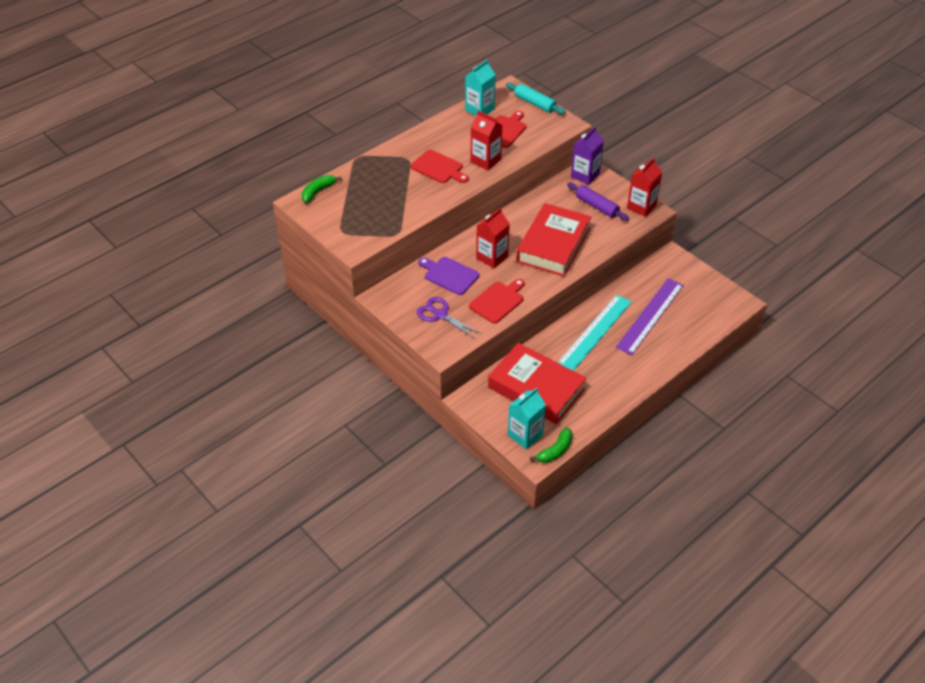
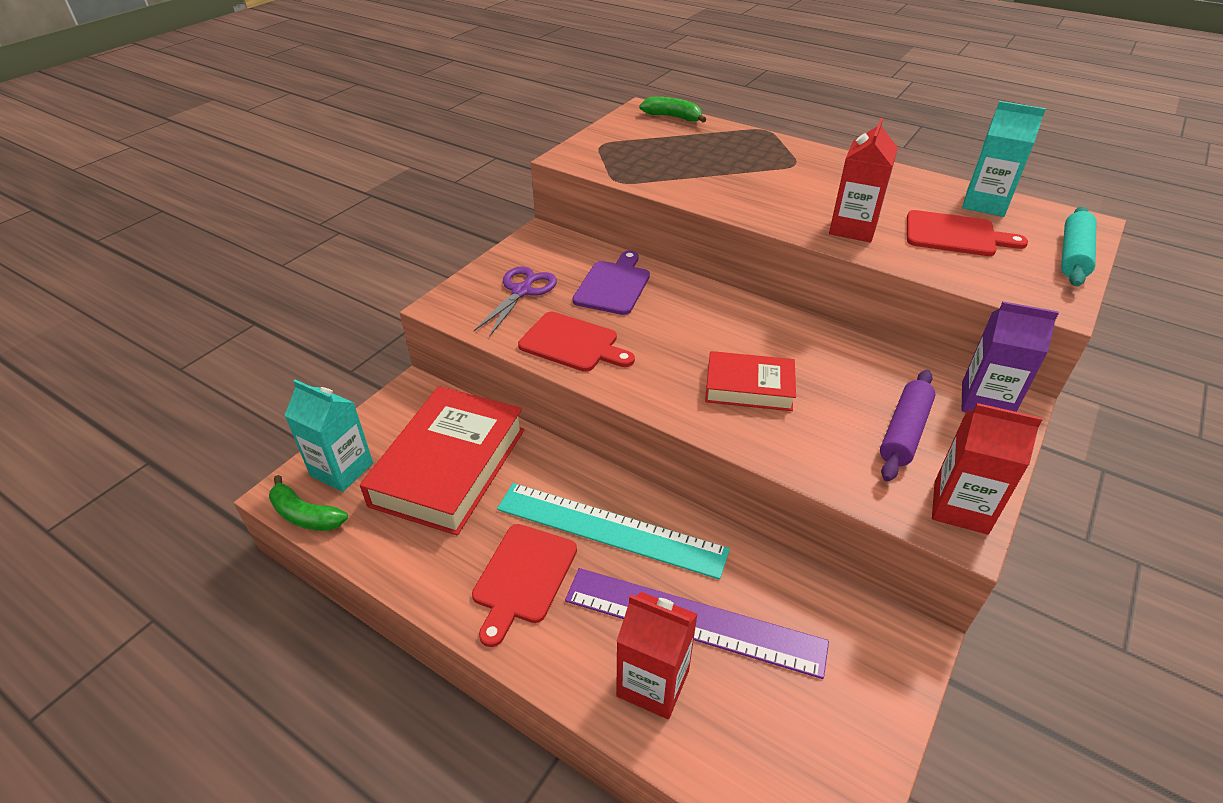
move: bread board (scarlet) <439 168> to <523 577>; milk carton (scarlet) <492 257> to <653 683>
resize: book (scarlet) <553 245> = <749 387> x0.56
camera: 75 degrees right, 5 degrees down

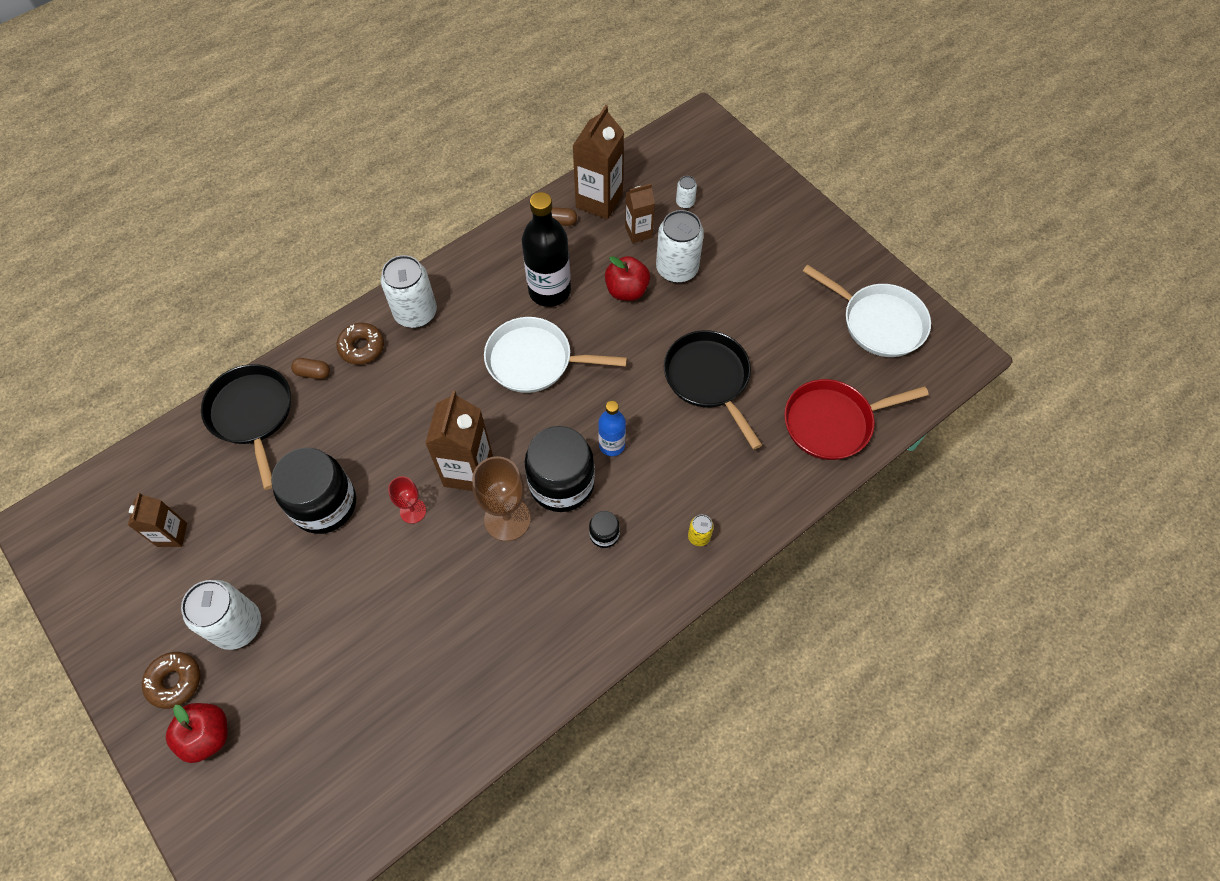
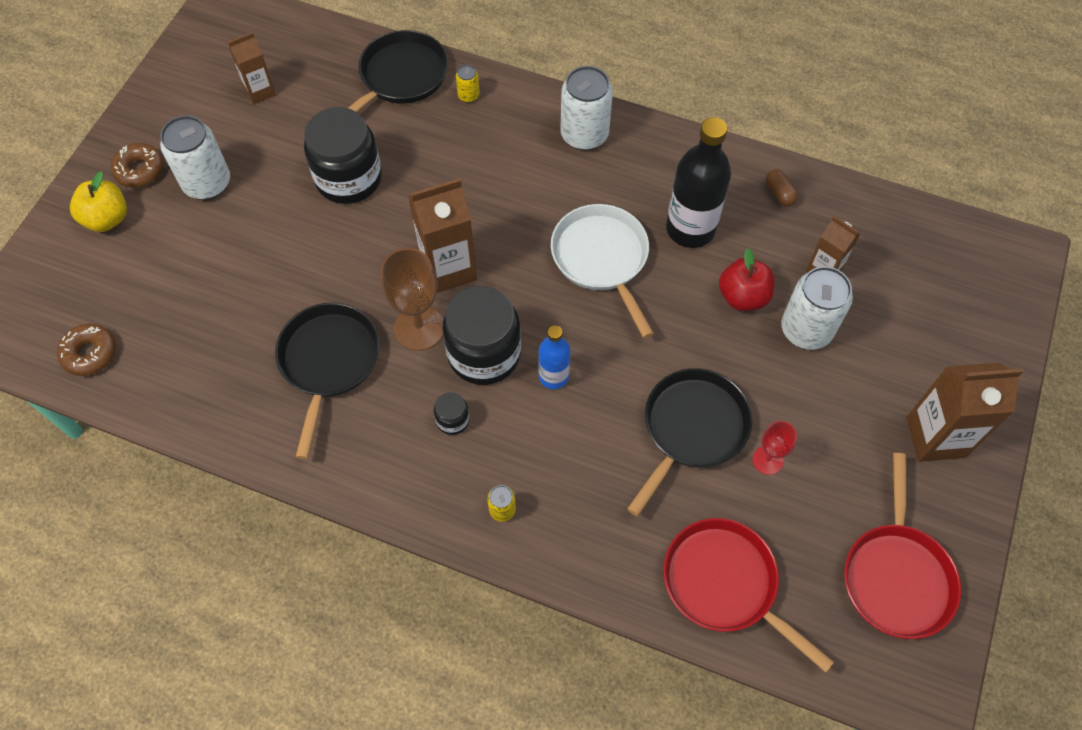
delete: tin (pure white) <685 202>
insert: skillet (ebony) <328 362>
move: glazed donut (brown) <362 347> to <90 353>; goblet (scarlet) <413 511> to <767 460>; milk carton (brown) <599 201> to <935 437>
replace: capsule (brown) <313 373> to tin (bright yellow) <468 96>
recolor: apple (scarlet) <207 735> to apple (bright yellow) <107 219>; skillet (pure white) <878 322> to skillet (scarlet) <896 576>
camera: 60 degrees right, 0 degrees up

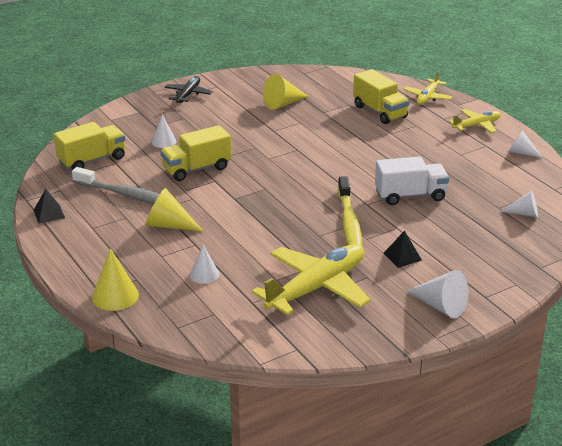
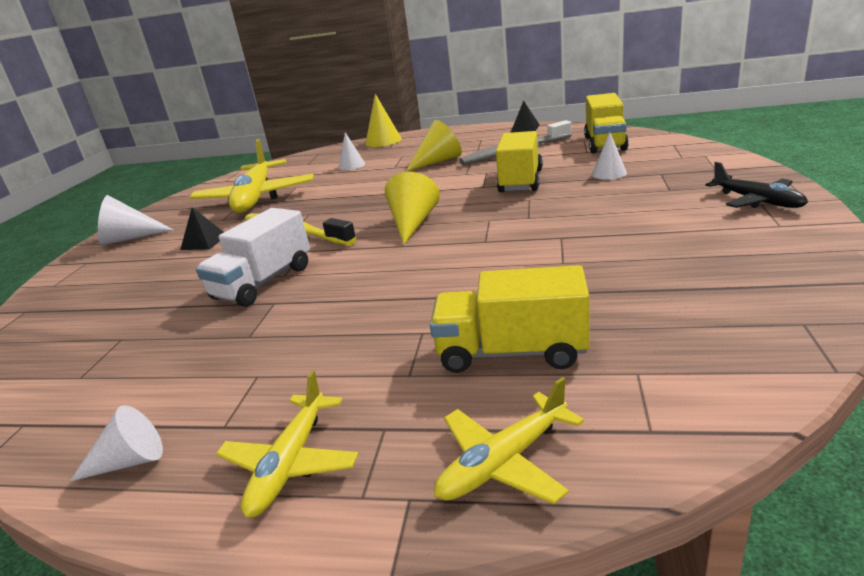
delete: solid cone (pure white) <524 213>
move: solid cone (bright yellow) <283 104> to <412 223>
rotate: toy plane (bright yellow) <427 97> = <504 462> 105 degrees counterclockwise
camera: 135 degrees right, 5 degrees down

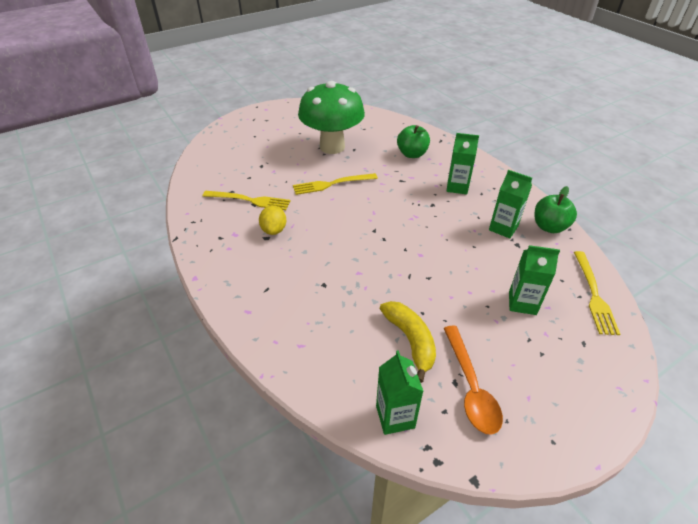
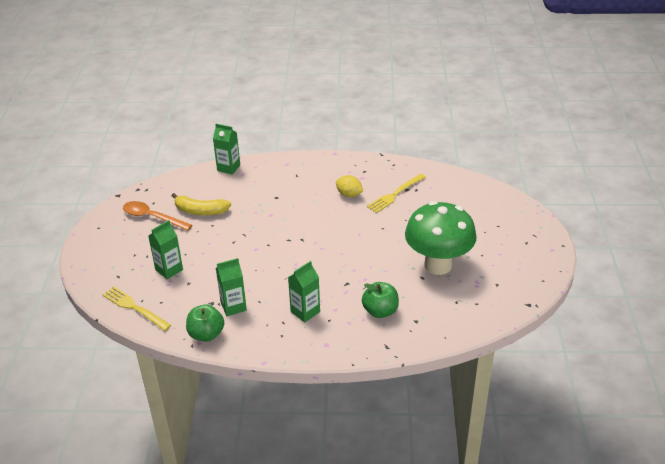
delete: table fork (bright yellow) <331 184>
move: milk carton (emerald) <395 416> to <228 168>
camera: 125 degrees right, 5 degrees down

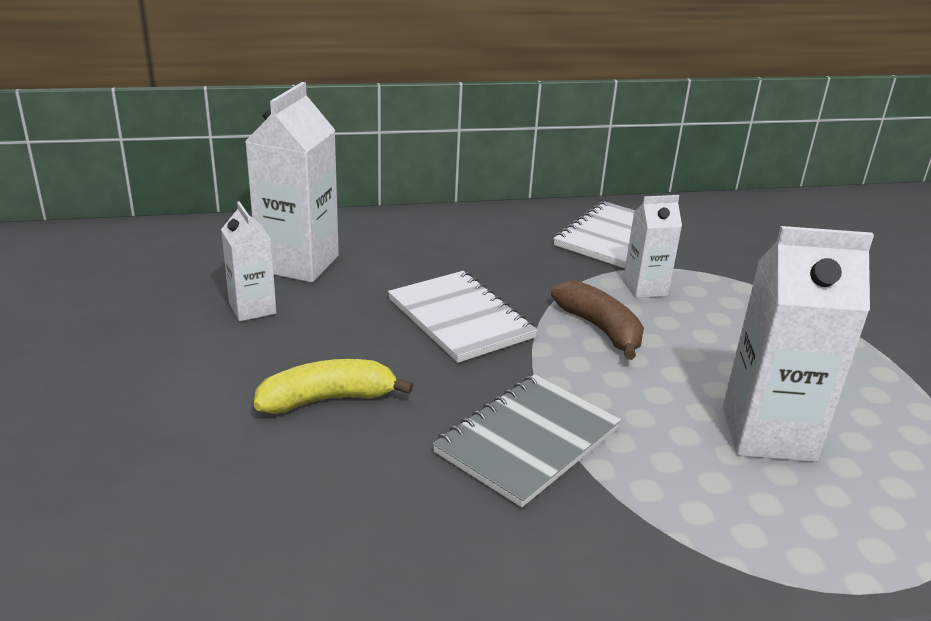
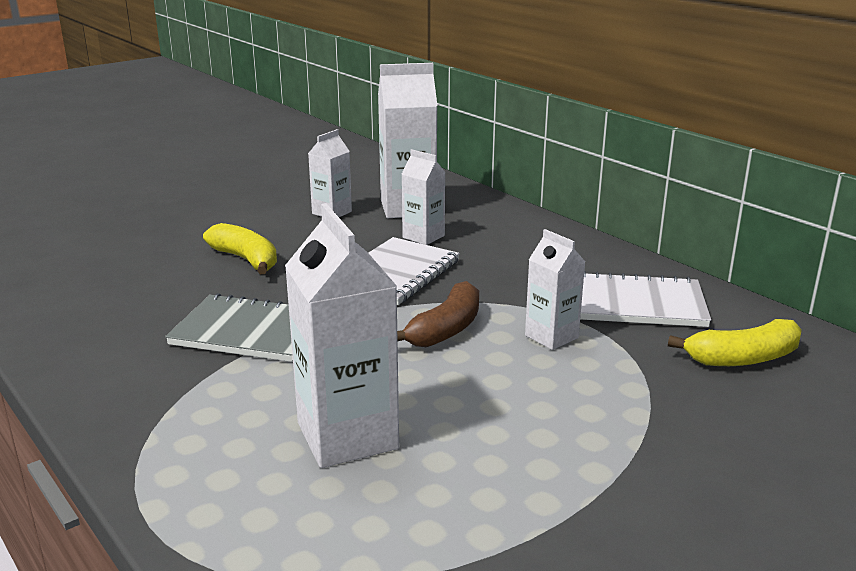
insert: milk carton (pure white) <423 237>; toy banana (bright yellow) <742 358>
camera: 65 degrees right, 5 degrees down

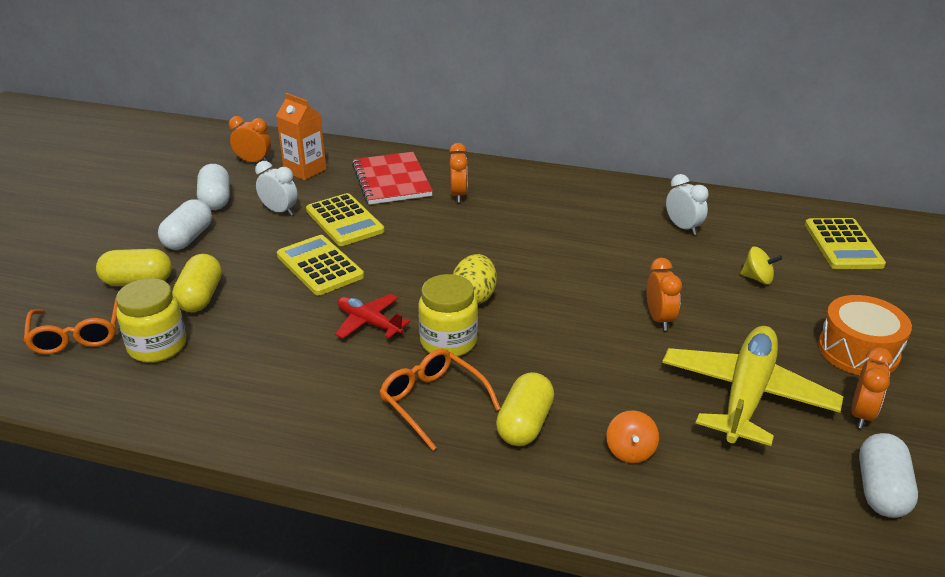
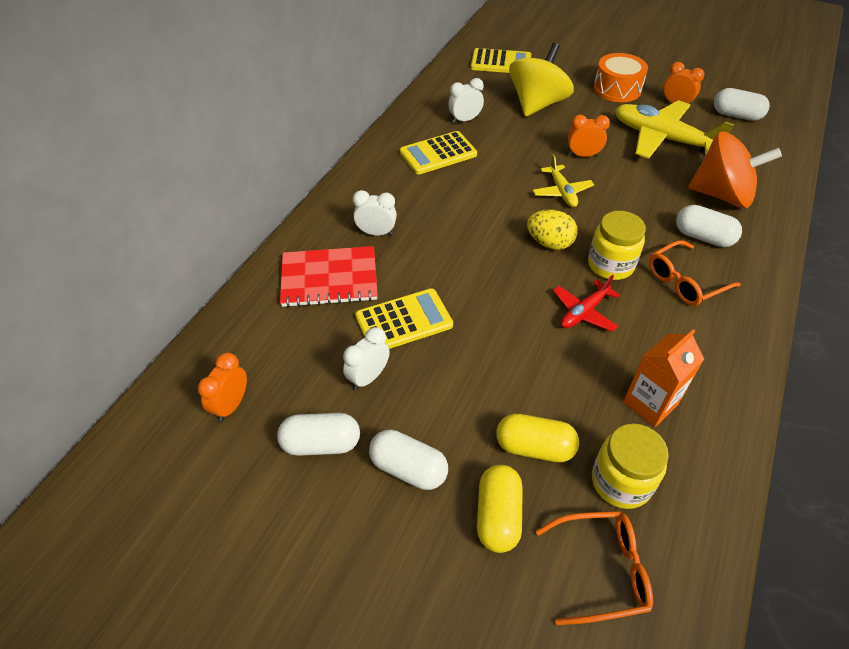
insert: toy plane (bright yellow) <562 192>
move: milk carton (orange-coloured) <305 170> to <650 403>; calculator (bright yellow) <320 266> to <438 153>
recolor: alarm clock (orange-coloured) <458 195> to alarm clock (pure white) <376 233>; capsule (bright yellow) <524 424> to capsule (pure white) <703 237>
resize: whirligig (orange-coloured) <630 451> = <721 195> x2.36; whirligig (bright yellow) <757 278> = <537 104> x2.36
camera: 80 degrees left, 15 degrees up

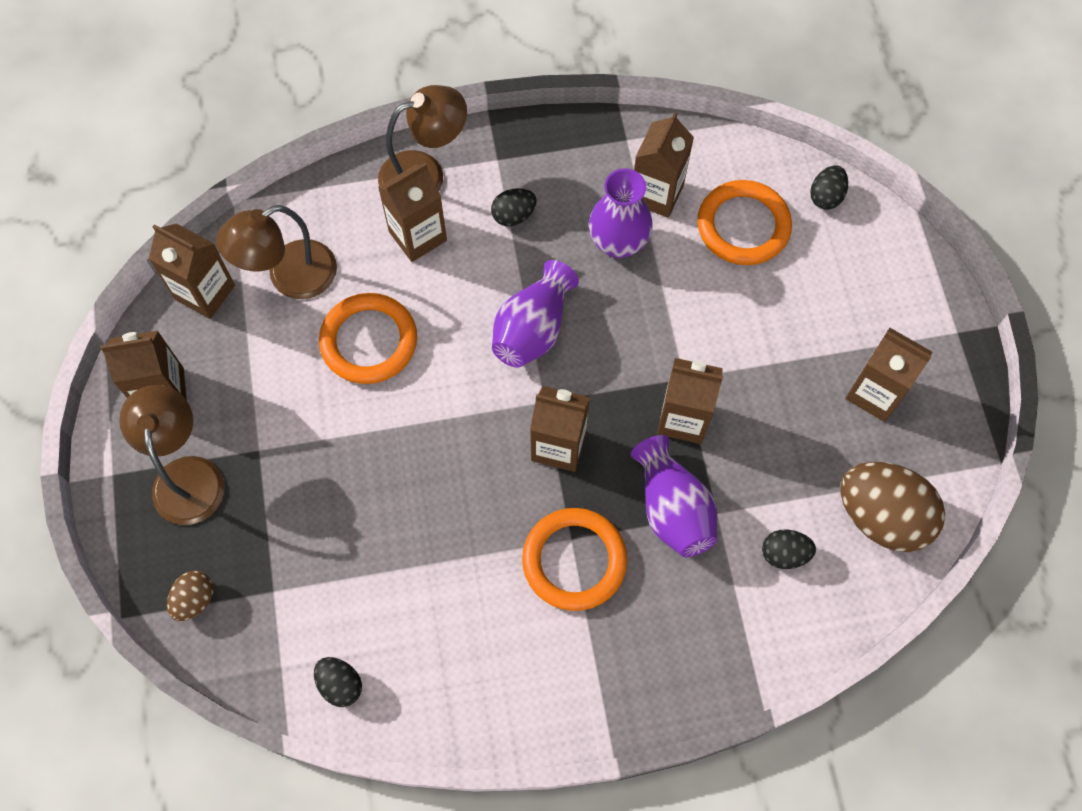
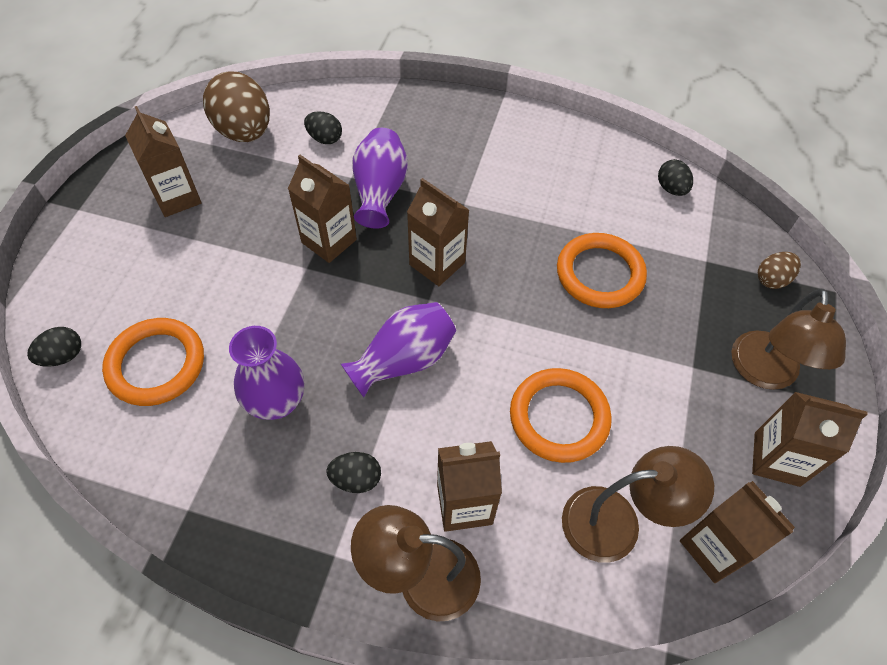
delete: milk carton (brown) <656 194>
move: ring (orange-coloured) <574 560> to <600 274>
camera: 155 degrees left, 10 degrees down

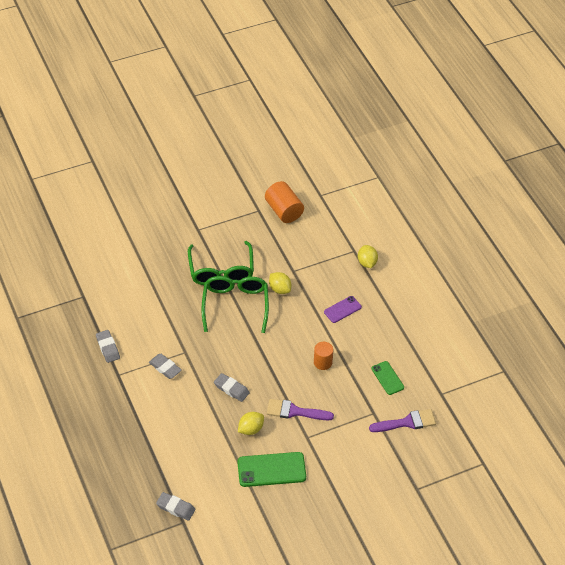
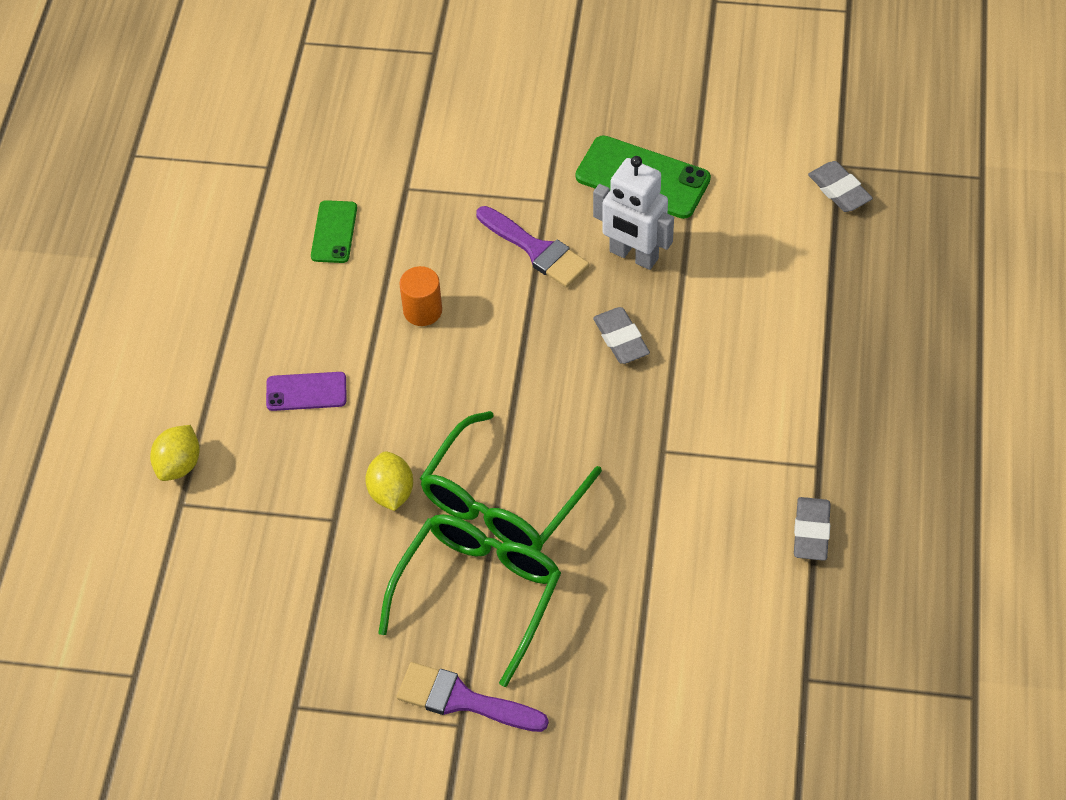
delete: eraser (ash-grey) <165 368>; cylinder shape (orange-coloured) <284 211>
move: paint brush (royal purple) <407 422> to <462 700>
replace: toy lemon (bright yellow) <251 429> to robot figure (pure white) <633 255>
camera: 145 degrees left, 5 degrees up

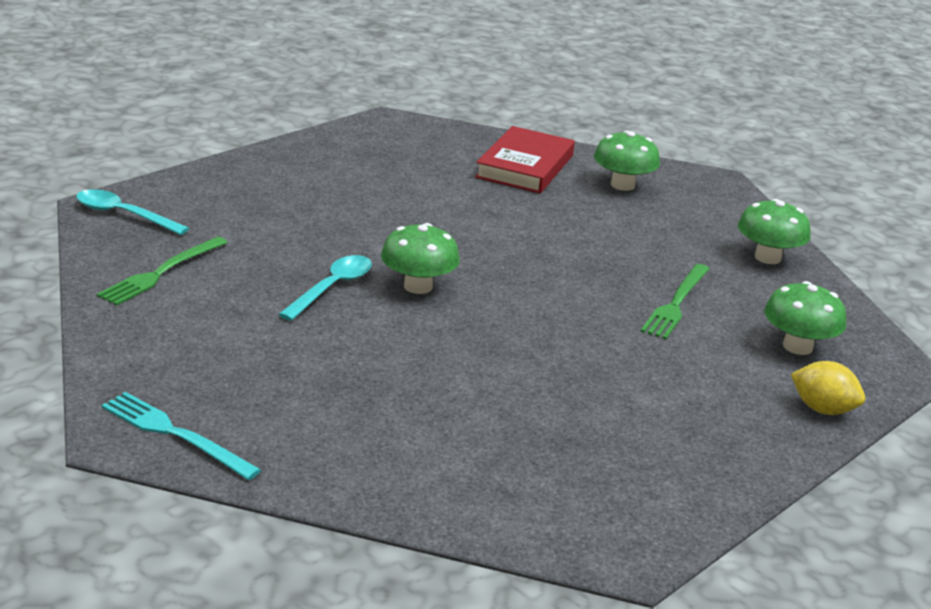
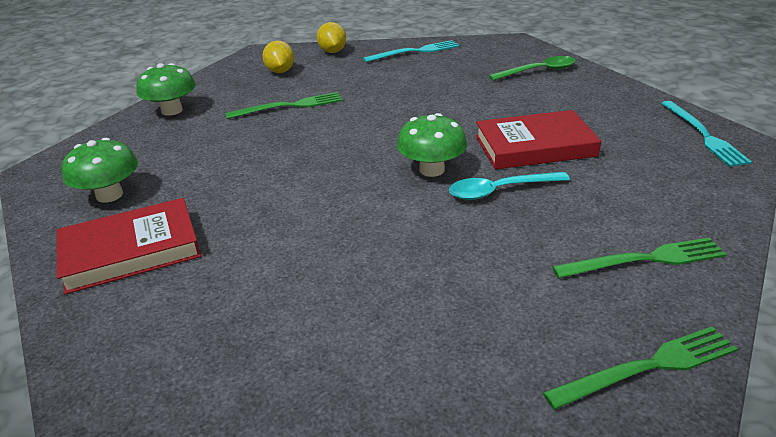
insert: table fork (turquoise) <415 52>; book (scarlet) <535 146>; spoon (emerald) <539 71>
replace: spoon (turquoise) <123 215> to table fork (emerald) <647 367>; toadstool (emerald) <797 346> to toy lemon (bright yellow) <280 71>
camera: 130 degrees left, 5 degrees up

